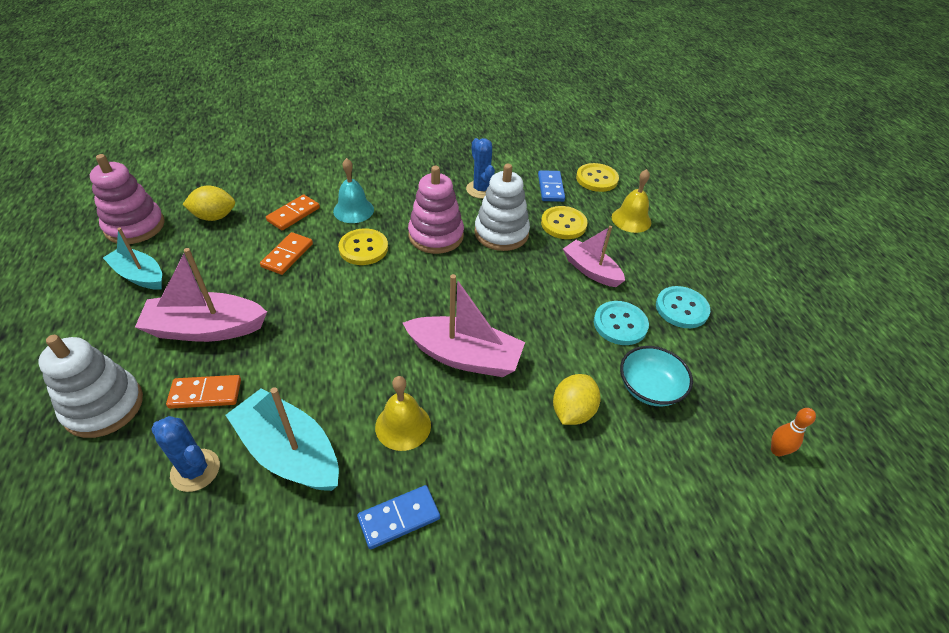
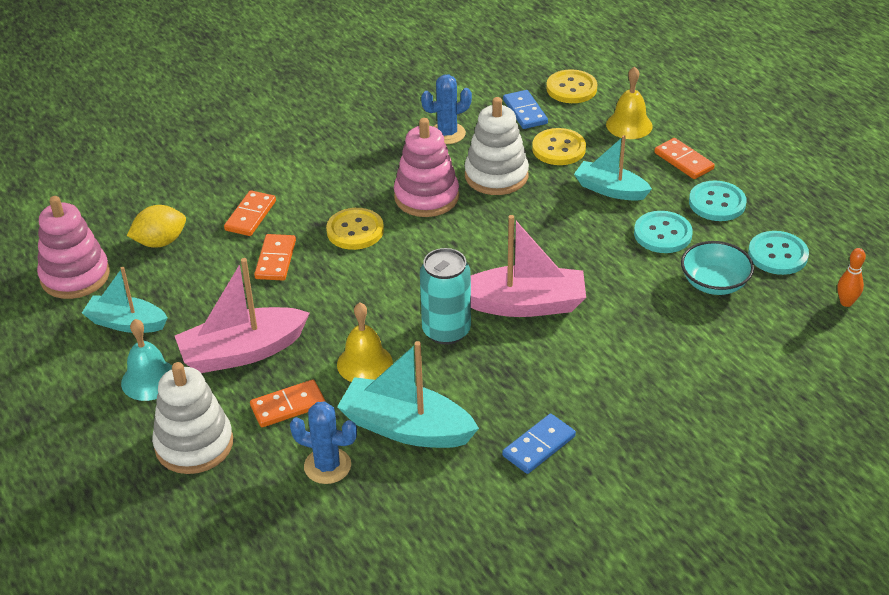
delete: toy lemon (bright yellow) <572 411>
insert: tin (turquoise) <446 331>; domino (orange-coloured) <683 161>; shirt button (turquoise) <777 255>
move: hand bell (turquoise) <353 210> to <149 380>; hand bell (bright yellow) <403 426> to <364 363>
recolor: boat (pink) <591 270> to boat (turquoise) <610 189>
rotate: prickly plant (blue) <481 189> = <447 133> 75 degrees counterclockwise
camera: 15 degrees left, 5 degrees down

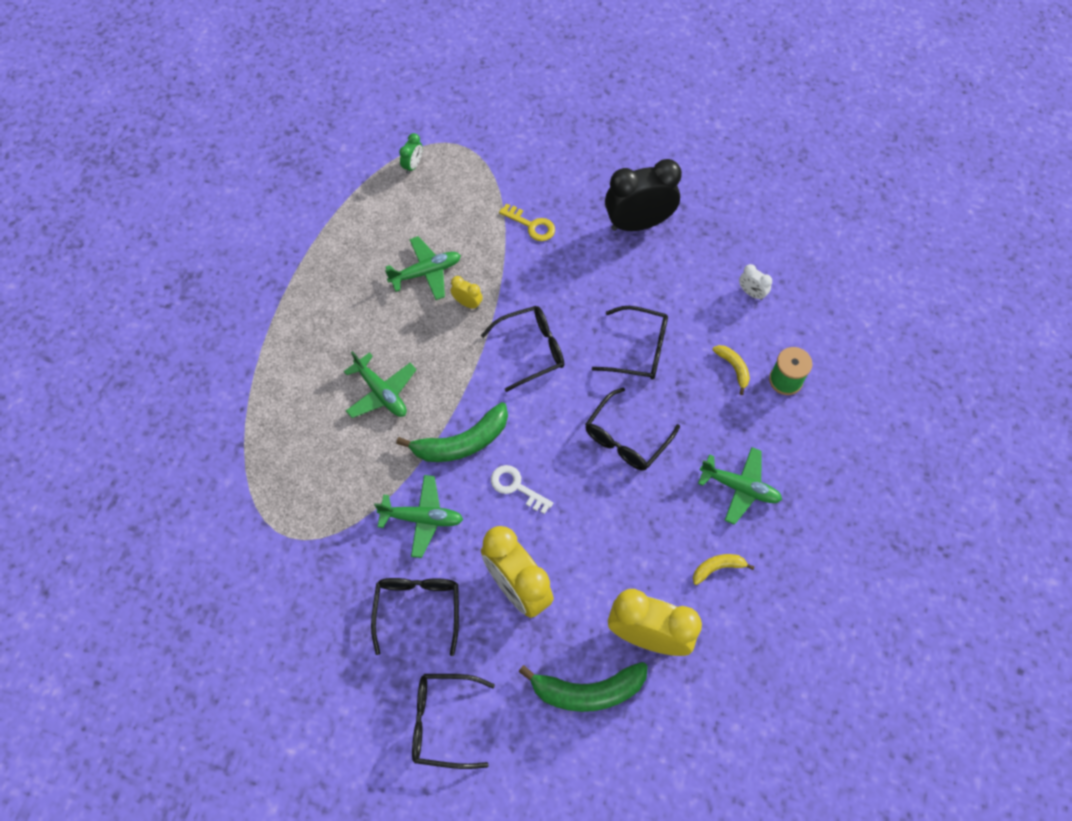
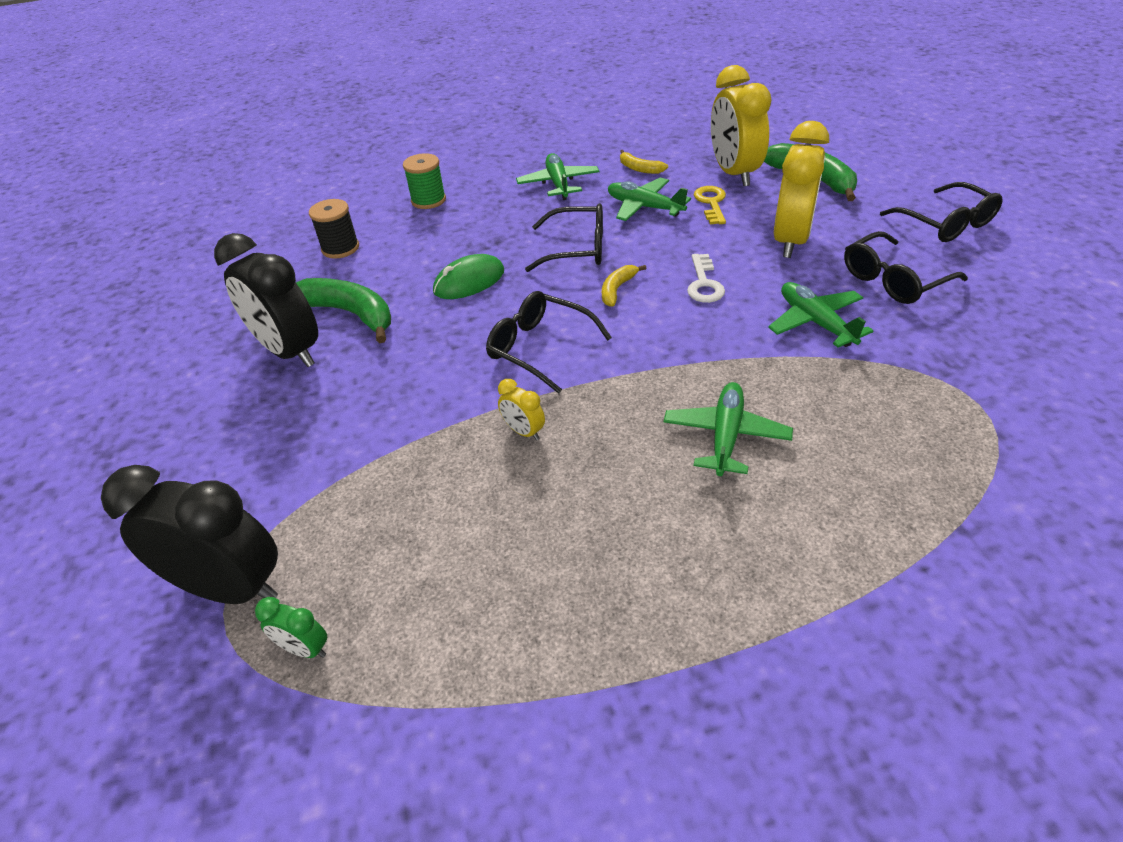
insert: alarm clock (ebony) <231 588>
move: toy plane (emerald) <426 272> to <644 207>; toy banana (emerald) <461 442> to <350 314>; door key (bright yellow) <532 225> to <711 203>; toy banana (bright yellow) <733 368> to <617 289>
replace: glasses (ebony) <639 350> to computer mouse (emerald) <469 281>; alarm clock (pure white) <751 293> to bobbin (ebony) <340 248>
rotate: alarm clock (emerald) <413 165> = <305 648> 150 degrees counterclockwise; alarm clock (bright yellow) <467 303> = <524 431> 45 degrees counterclockwise
camera: 120 degrees left, 20 degrees down

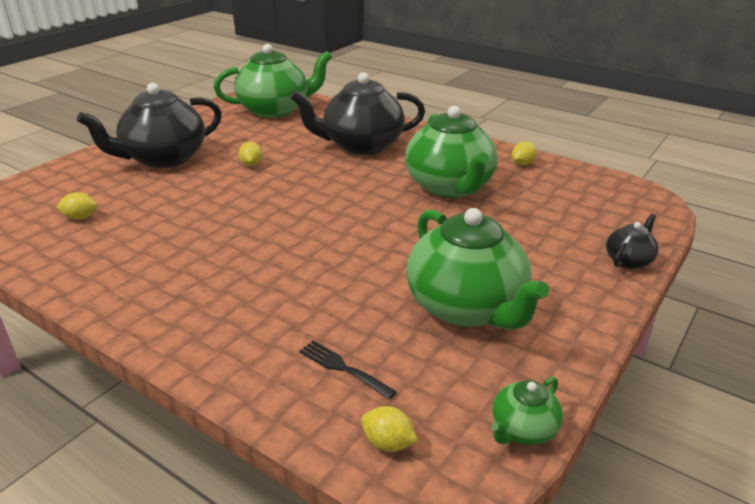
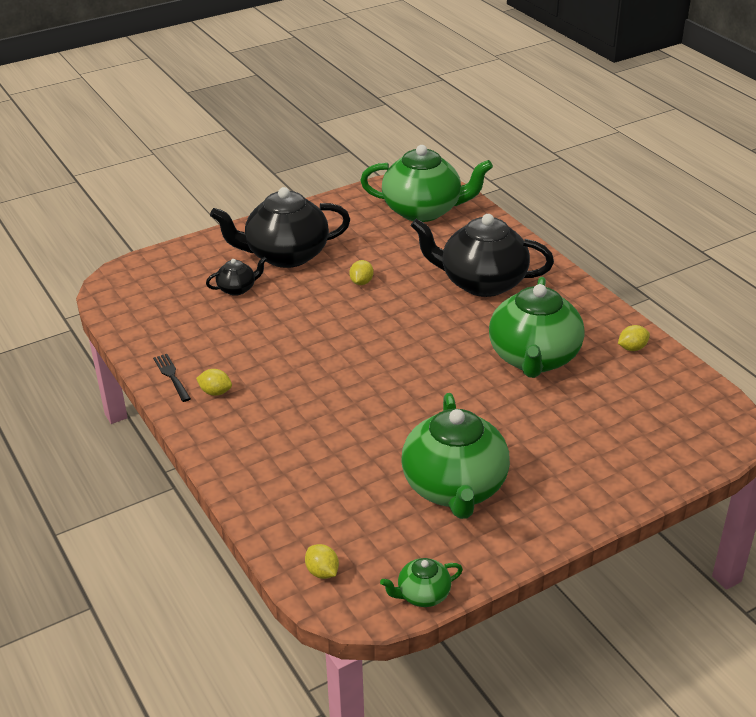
move: toy lemon (bright yellow) <80 218> to <215 392>; table fork (ebony) <342 368> to <171 376>; tea pot (ebony) <628 260> to <237 289>
camera: 25 degrees right, 5 degrees up

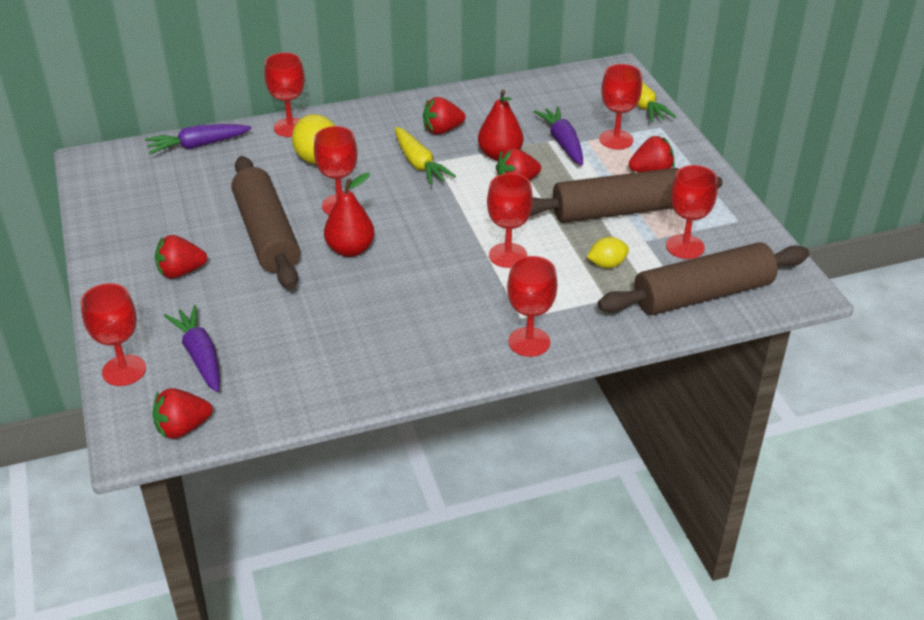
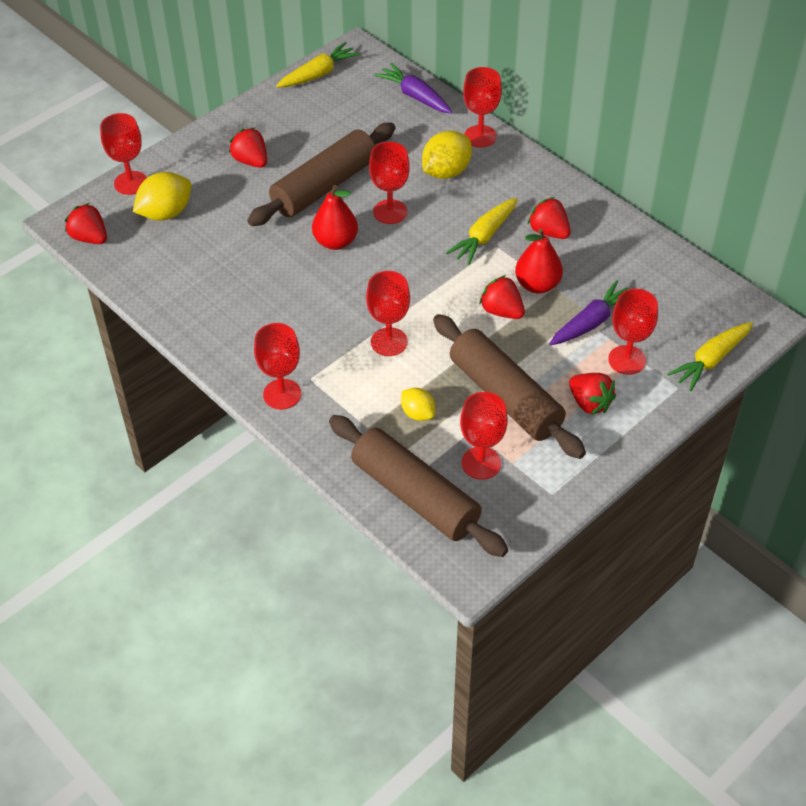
insert: carrot (bright yellow) <318 74>
replace: carrot (royal purple) <200 355> to toy lemon (bright yellow) <165 213>
camera: 65 degrees right, 10 degrees up

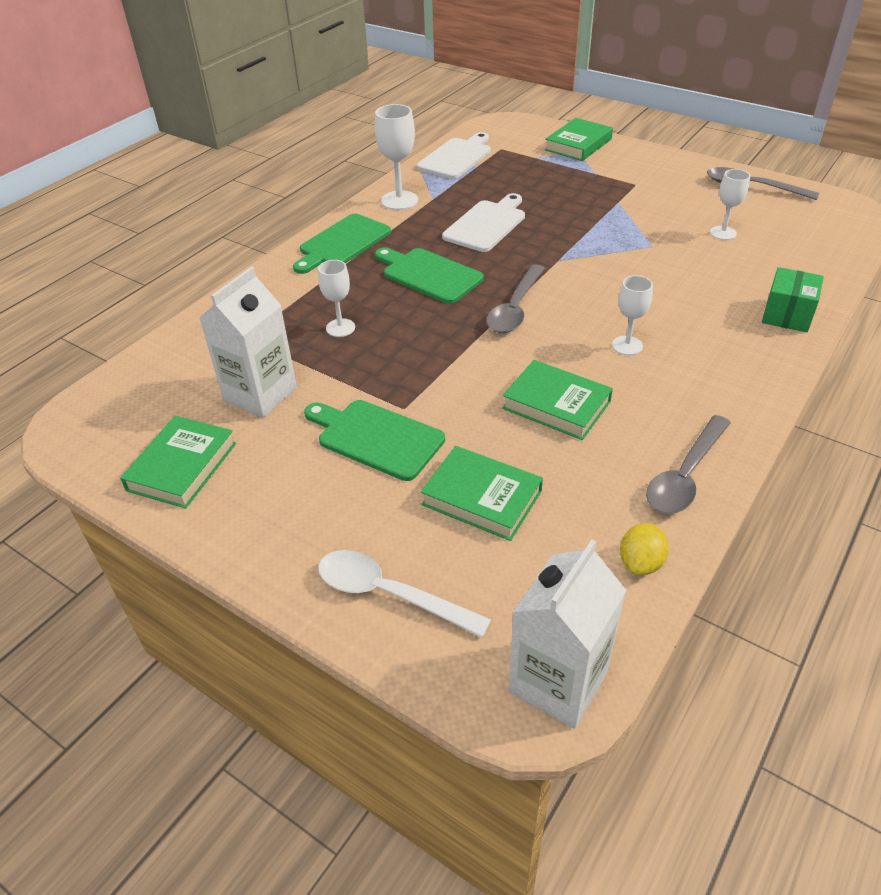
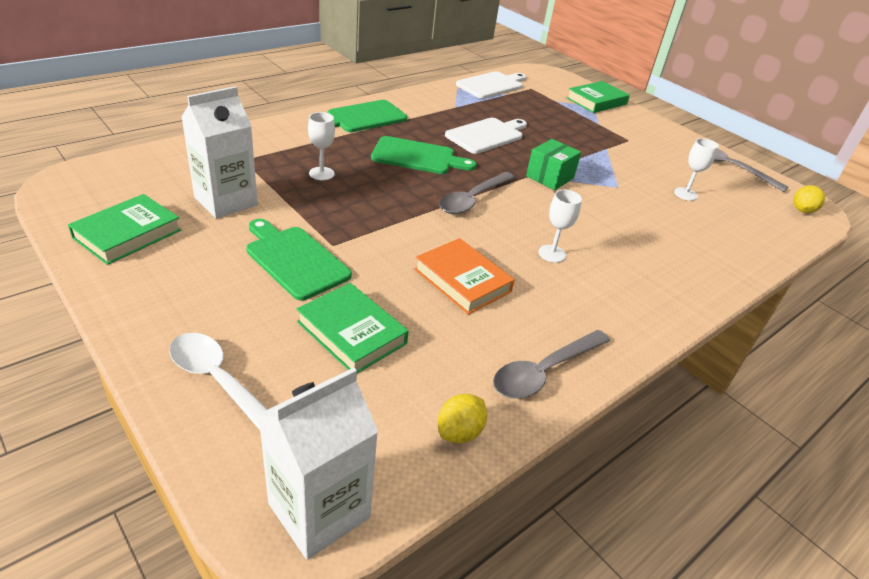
delete: goblet (pure white) <399 200>
insert: toy lemon (bright yellow) <802 210>
move: parcel (emerald) <787 315> to <549 177>
recolor: book (emerald) <556 405> to book (orange-coloured) <462 280>
rotate: bread board (emerald) <429 275> = <417 157> 135 degrees clockwise
camera: 10 degrees right, 5 degrees down

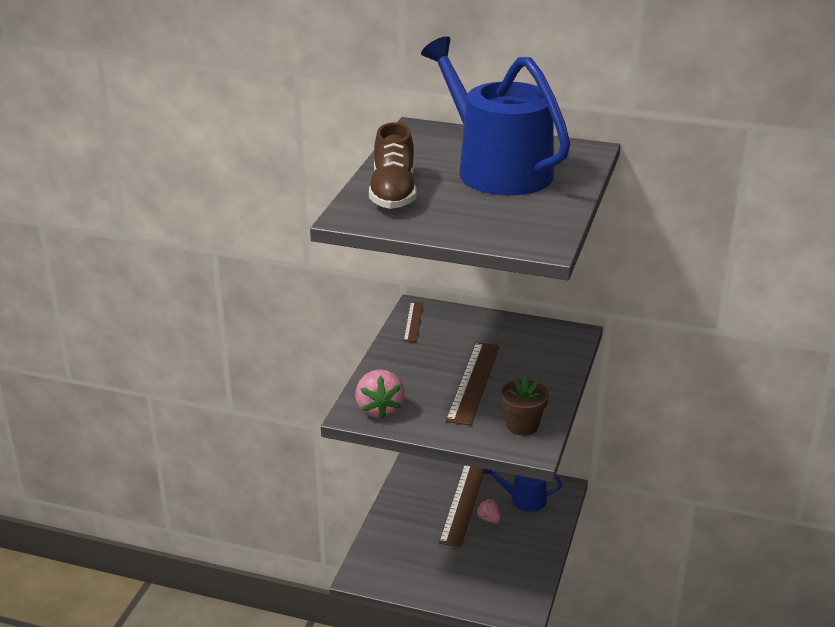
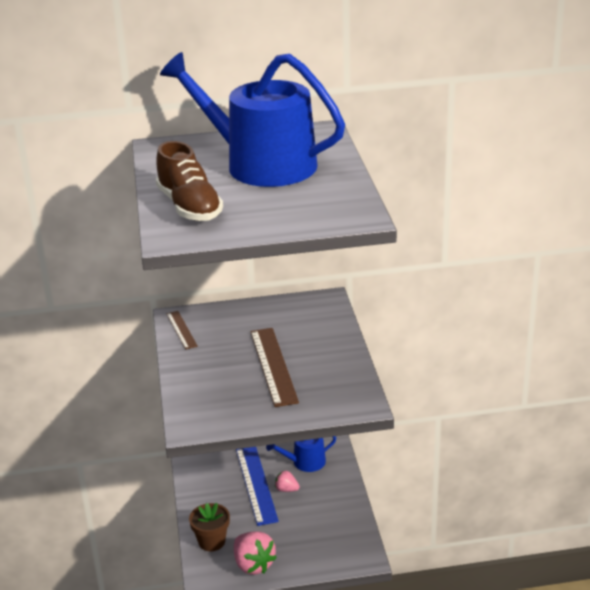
move: berry (pink) <379 409> to <253 564>; flower pot (brown) <522 425> to <211 541>
recolor: measuring stick (brown) <463 504> to measuring stick (blue) <256 484>
camera: 25 degrees left, 0 degrees up

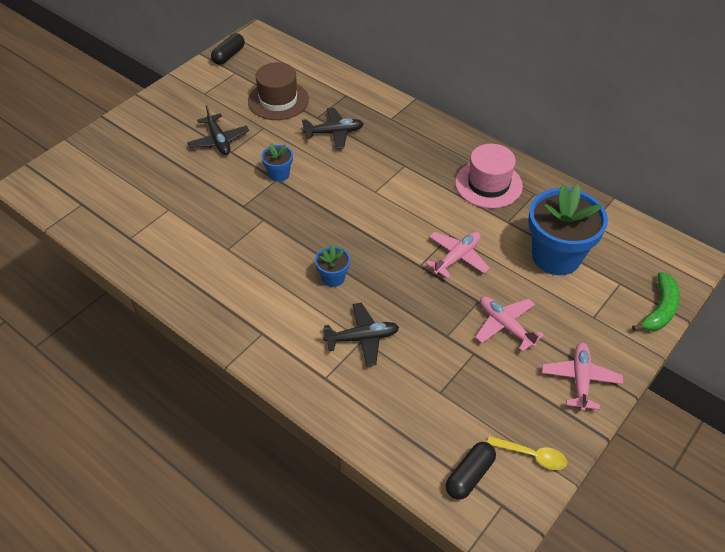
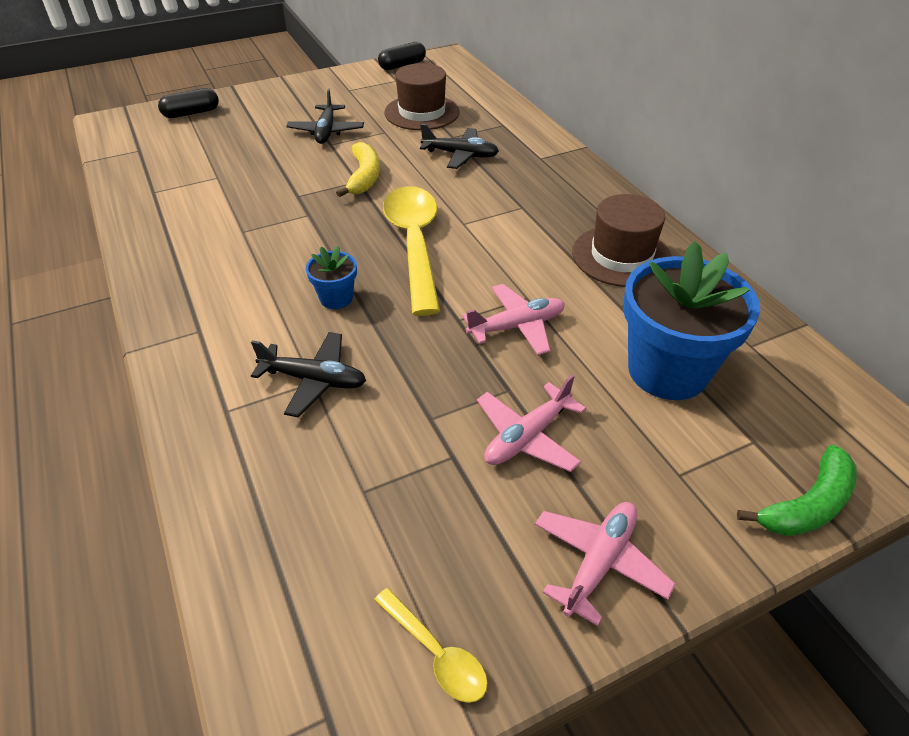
insert: spoon (bright yellow) <414 244>
move: capsule (ebony) <469 475> to <191 113>
replace: flower pot (blue) <279 174> to toy banana (bright yellow) <364 177>
recolor: hat (pink) <488 184> to hat (brown) <621 256>
rotate: toy plane (pink) <505 326> = <527 436> 120 degrees counterclockwise
camera: 25 degrees right, 5 degrees down

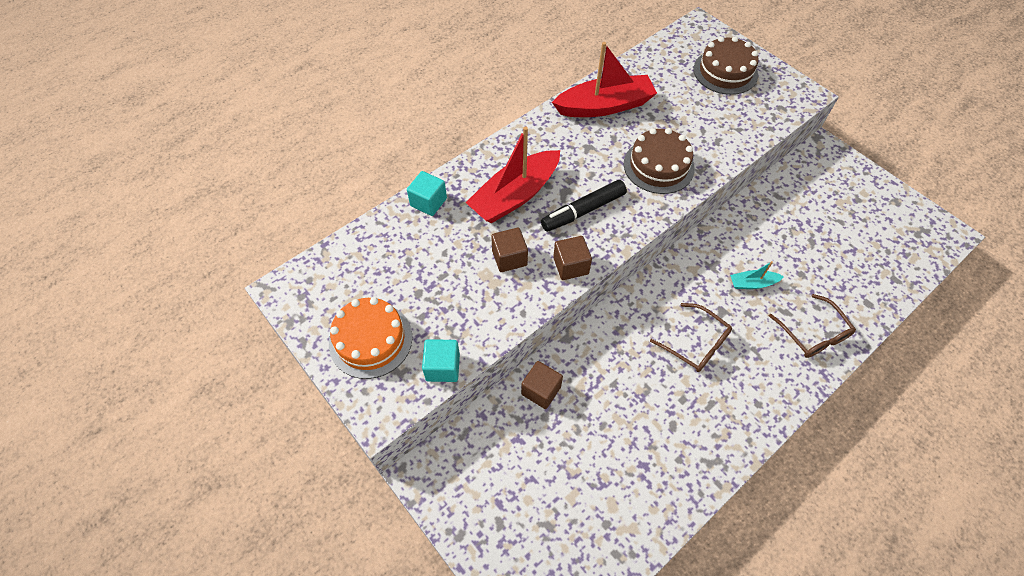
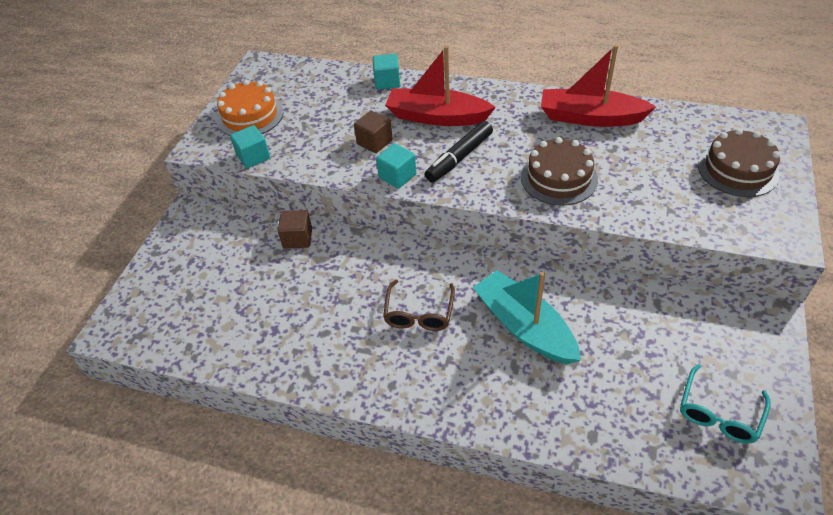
delete: glasses (brown) <813 334>
insert: glasses (turquoise) <719 413>
recolor: block (brown) <571 266> to block (turquoise) <397 176>
rotate: felt pen (ebony) <583 211> = <459 158> 75 degrees counterclockwise; boat (scarlet) <604 106> = <590 117> 150 degrees clockwise
resize: boat (turquoise) <752 283> = <524 327> x2.15
camera: 60 degrees right, 10 degrees down

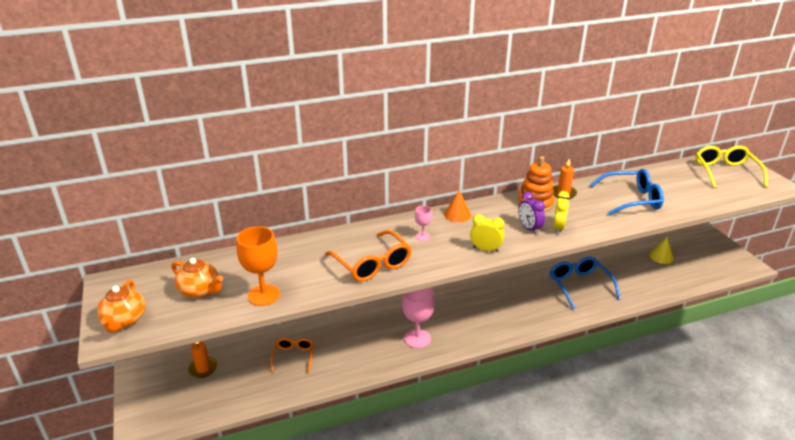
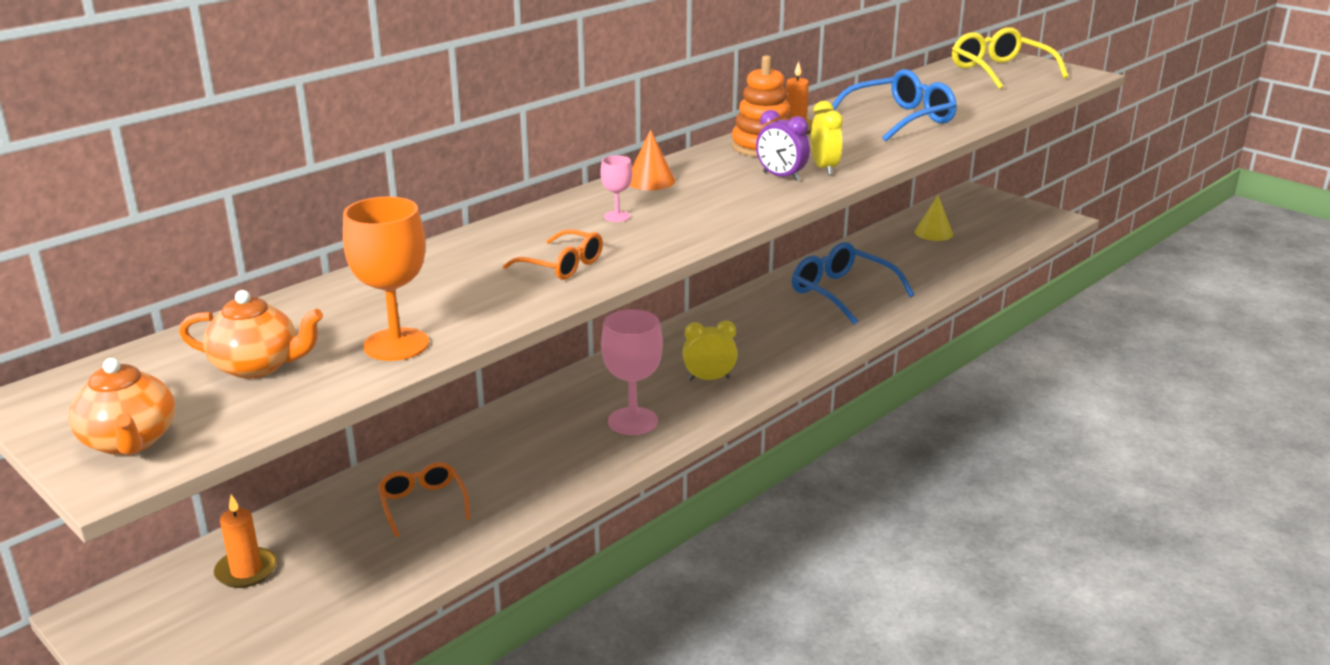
move: alarm clock (bright yellow) <485 249> to <709 379>
resize: glasses (orange-coloured) <372 264> = <562 265> x0.61
camera: 25 degrees left, 5 degrees down

